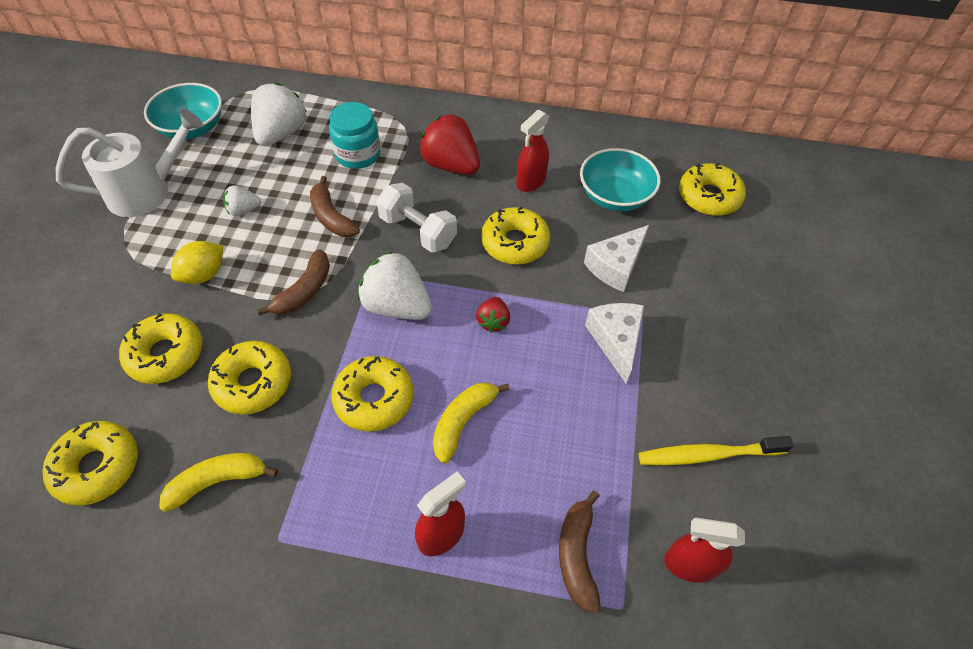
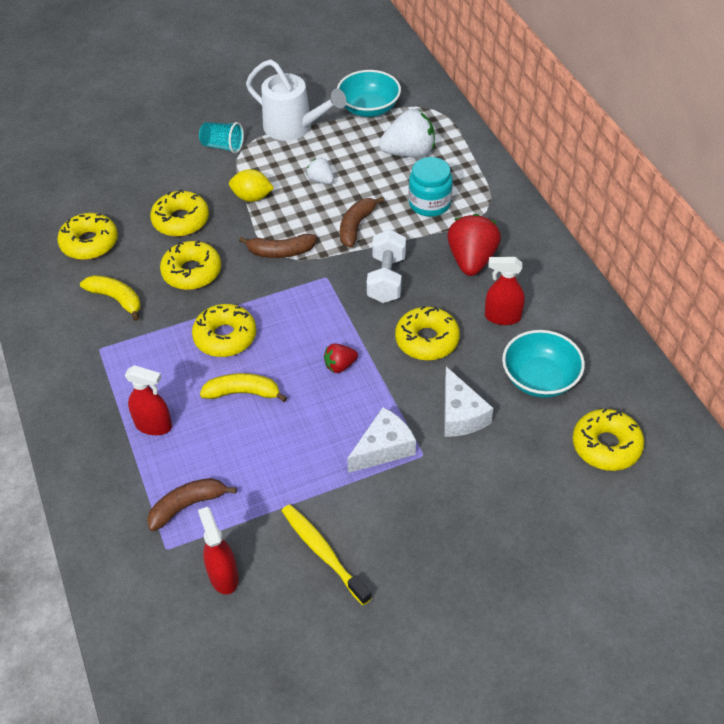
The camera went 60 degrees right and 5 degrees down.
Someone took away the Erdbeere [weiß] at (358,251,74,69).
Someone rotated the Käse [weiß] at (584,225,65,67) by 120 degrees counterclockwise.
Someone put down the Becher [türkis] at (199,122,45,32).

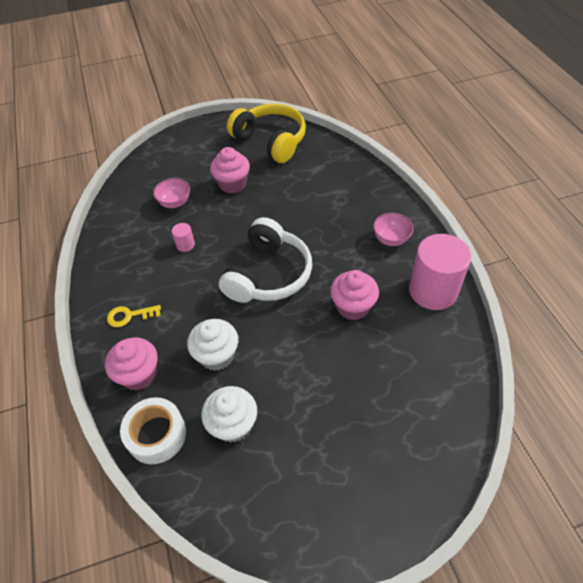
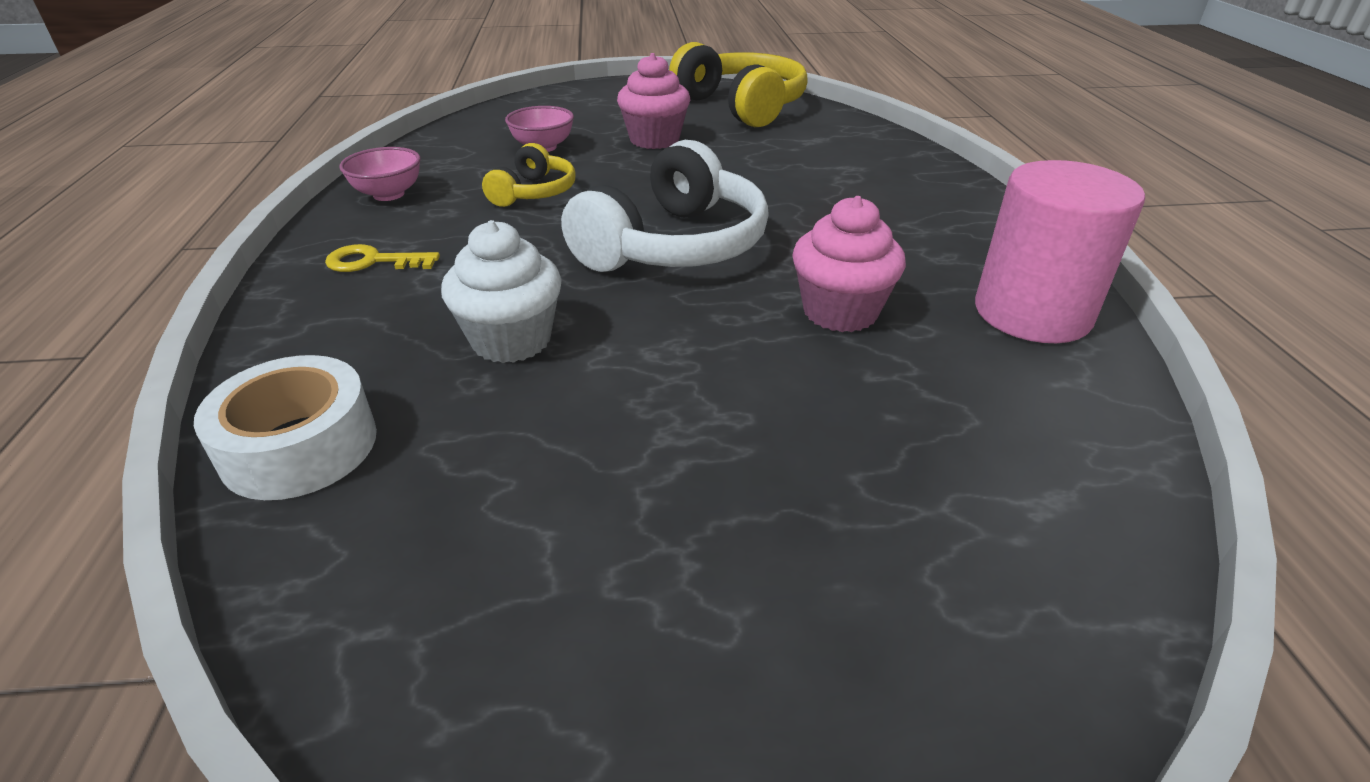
The camera went 10 degrees right and 15 degrees down.
Someone took away the Muffin [rosa] at (105,338,53,52).
Someone swapped the Vollzylinder [rosa] at (172,223,23,29) for the Kopfhörer [gelb] at (482,143,94,64).
Someone took away the Muffin [weiß] at (201,386,56,57).
Someone carried the Schüssel [rosa] from (373,213,41,33) to (339,147,82,54).

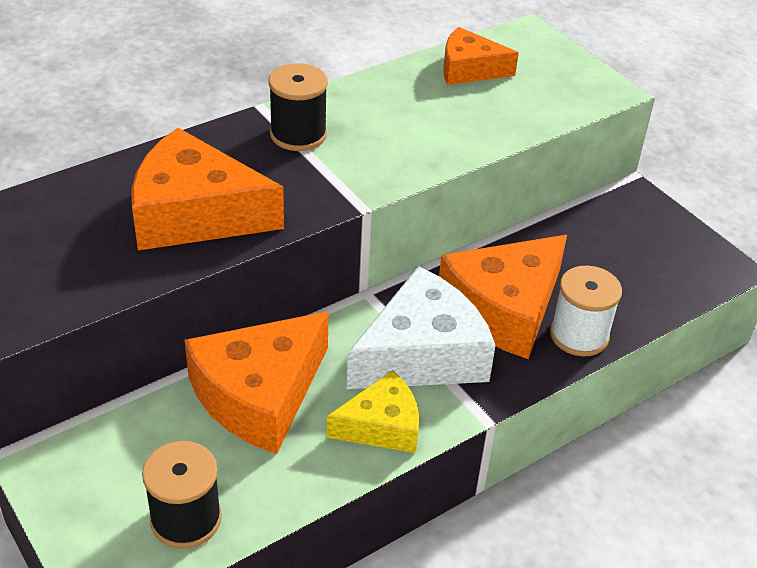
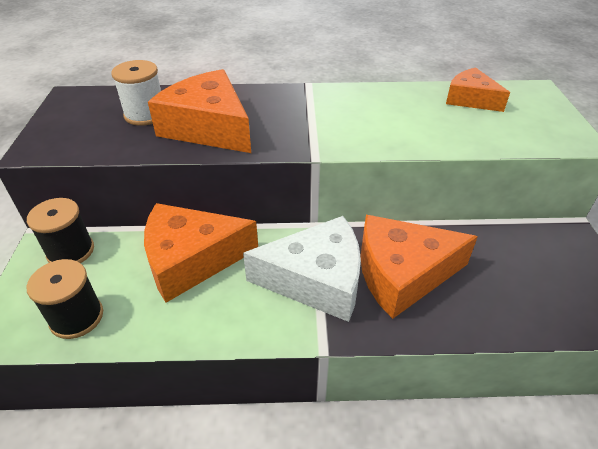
The camera went 35 degrees right and 0 degrees up.
Someone carried the Garnrolle [schwarz] from (268,63,60,88) to (27,198,67,65).
Someone took away the Käse [gelb] at (327,370,92,83).
Someone carried the Garnrolle [weiß] from (550,266,72,90) to (111,60,50,66).

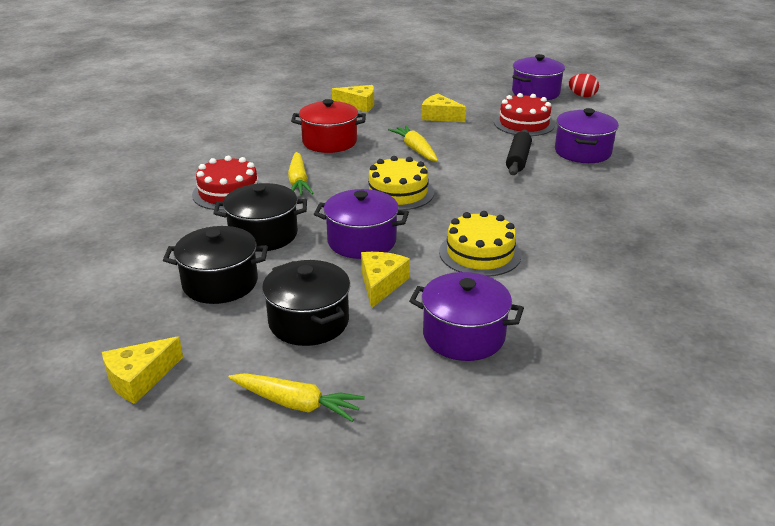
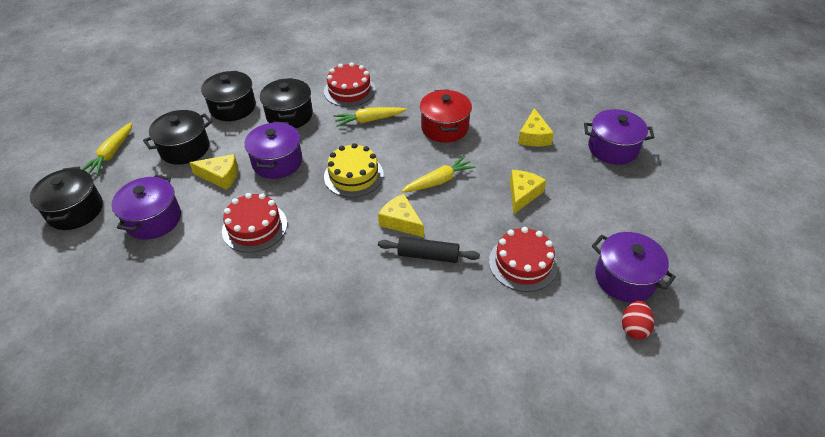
The camera went 85 degrees right and 15 degrees up.
Someone carried the Käse [gelb] from (102,336,81,68) to (378,194,46,43).
Someone repainted the Kuchen [gelb] at (439,211,83,66), which became the Kuchen [rot] at (222,193,65,60).
Someone carried the Kochtopf [lila] from (555,108,64,55) to (584,109,71,56).
Someone put down the Kochtopf [schwarz] at (30,167,73,63).

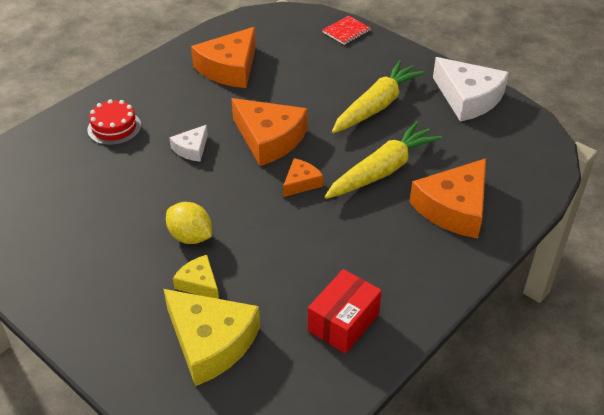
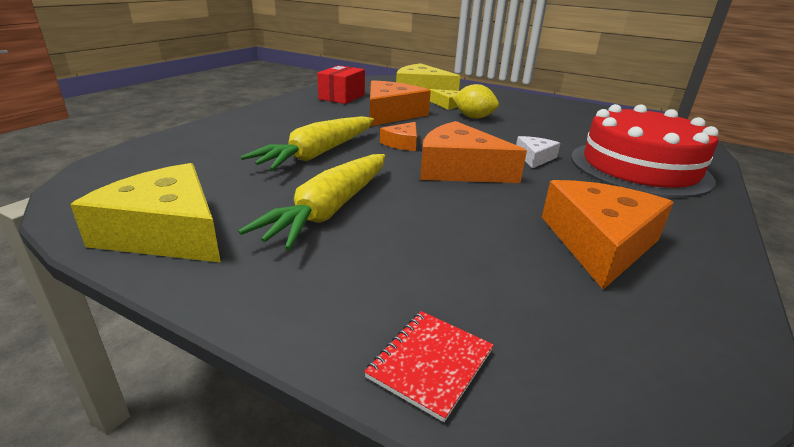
The camera went 165 degrees right and 15 degrees down.
Someone scaled the Kuchen [rot] at (87,99,54,46) by 2.09.
Someone carried the Käse [orange] from (409,158,77,81) to (370,80,61,46).
Someone repainted the Käse [weiß] at (433,57,76,65), which became the Käse [gelb] at (70,163,151,100).

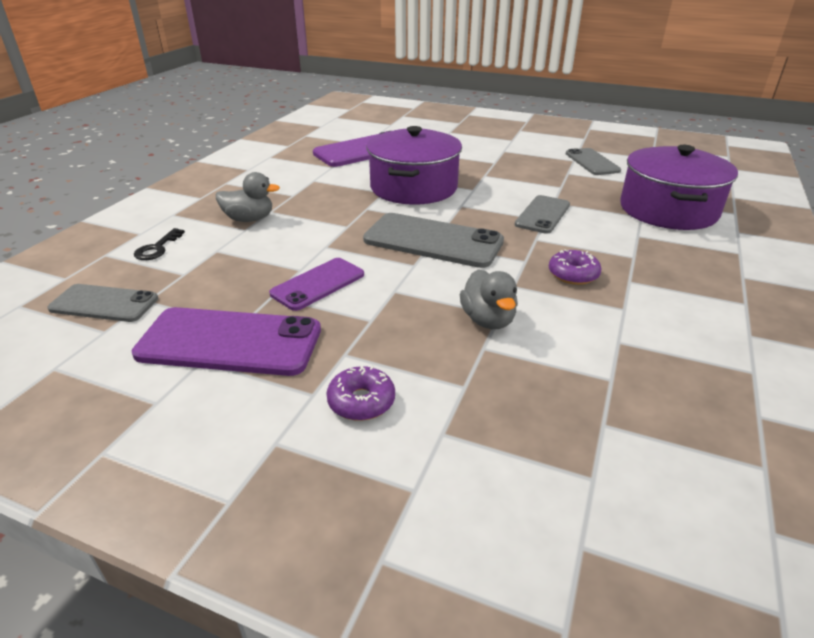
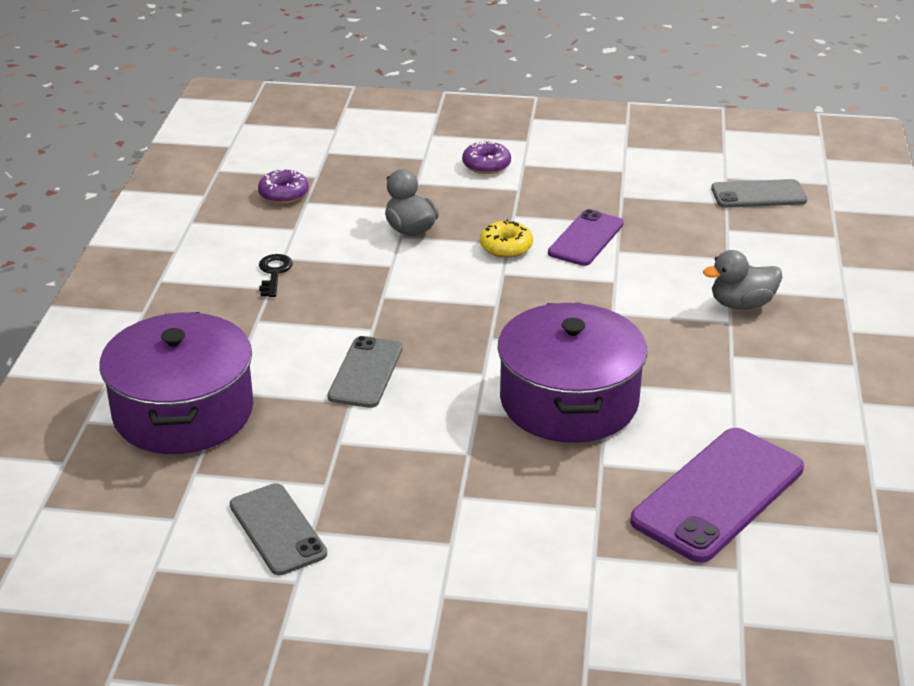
The camera went 165 degrees right and 0 degrees up.
Someone took away the Handy [lila] at (132,307,189,69).
Someone carried the Schlüssel [schwarz] from (134,228,51,32) to (259,254,34,43).
Someone took away the Handy [grau] at (363,213,141,55).
Someone carried the Donut [lila] from (549,250,53,35) to (258,170,51,34).
Someone put down the Donut [gelb] at (480,219,53,39).

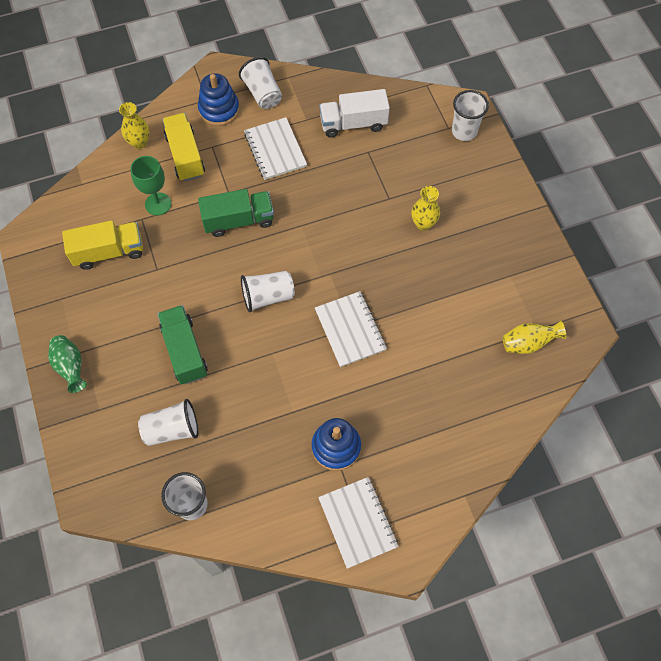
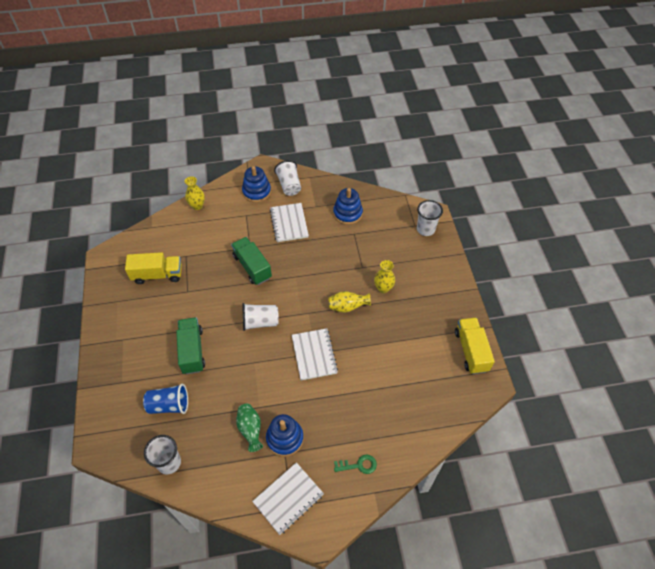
The camera went 10 degrees right and 10 degrees down.
Someone carried the Vase [grün] from (48,335,39,58) to (236,404,27,48).
Someone took away the Kelch [grün] at (130,156,41,59).
Someone repainted the Becher [weiß] at (138,399,60,47), which became the Becher [blau] at (143,383,45,31).
Someone carried the Lastwagen [gelb] from (162,113,43,68) to (455,318,40,56).
Someone rotated the Lastwagen [grün] at (198,189,76,48) by 120 degrees counterclockwise.
Someone rotated the Notizbuch [weiß] at (318,477,81,92) by 60 degrees clockwise.
Someone swapped the Lastwagen [weiß] at (319,89,71,49) for the Stapelspielzeug [blau] at (333,188,30,37).
Someone carried the Vase [gelb] from (502,321,64,33) to (329,291,42,22).
Someone put down the Schlüssel [grün] at (334,454,43,20).

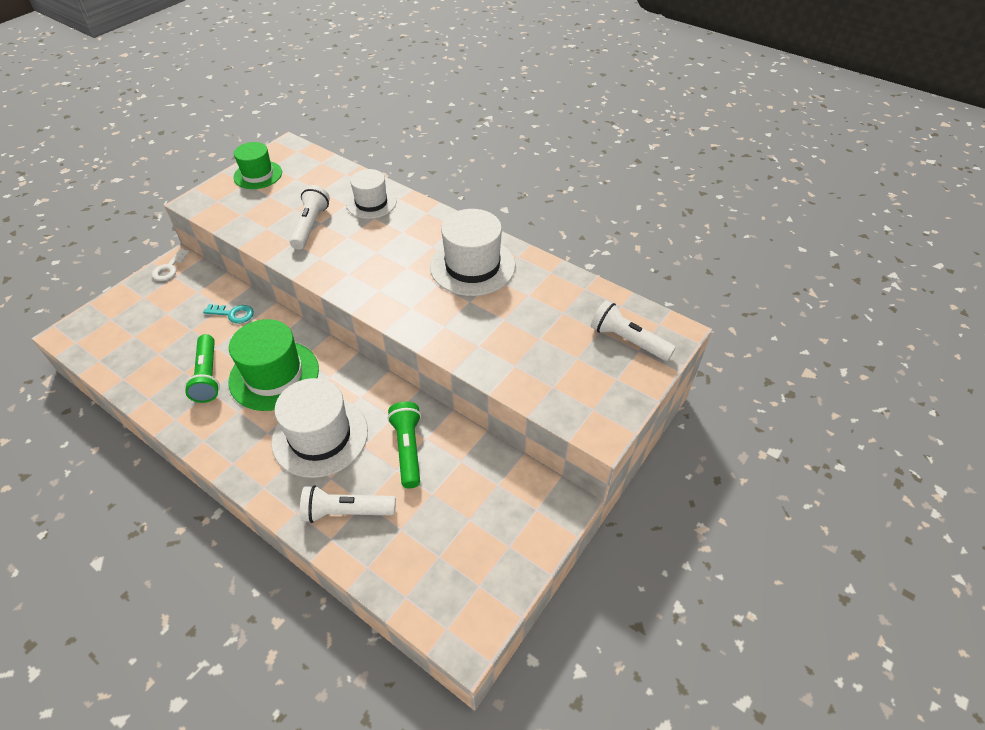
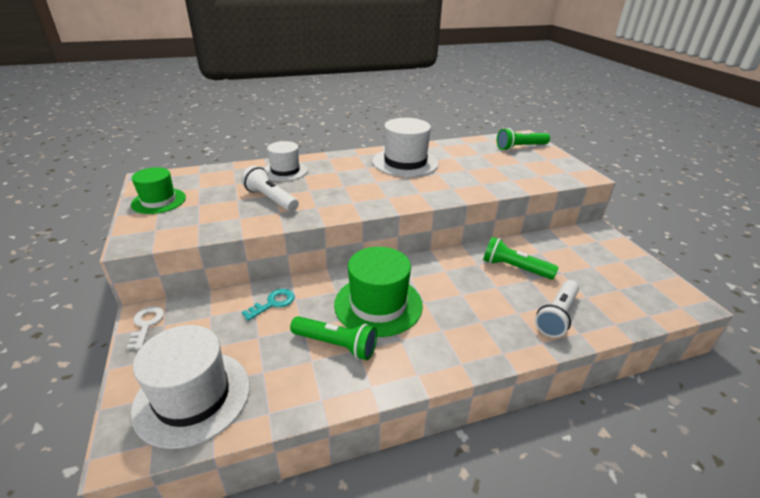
The camera went 55 degrees left and 15 degrees down.
Someone rotated the Schlüssel [weiß] at (152,249,38,32) by 150 degrees counterclockwise.
Someone carried the Hut [weiß] from (272,378,96,100) to (131,325,119,124).
Someone repainted the Taschenlampe [weiß] at (591,300,85,61), which became the Taschenlampe [grün] at (497,128,53,22).

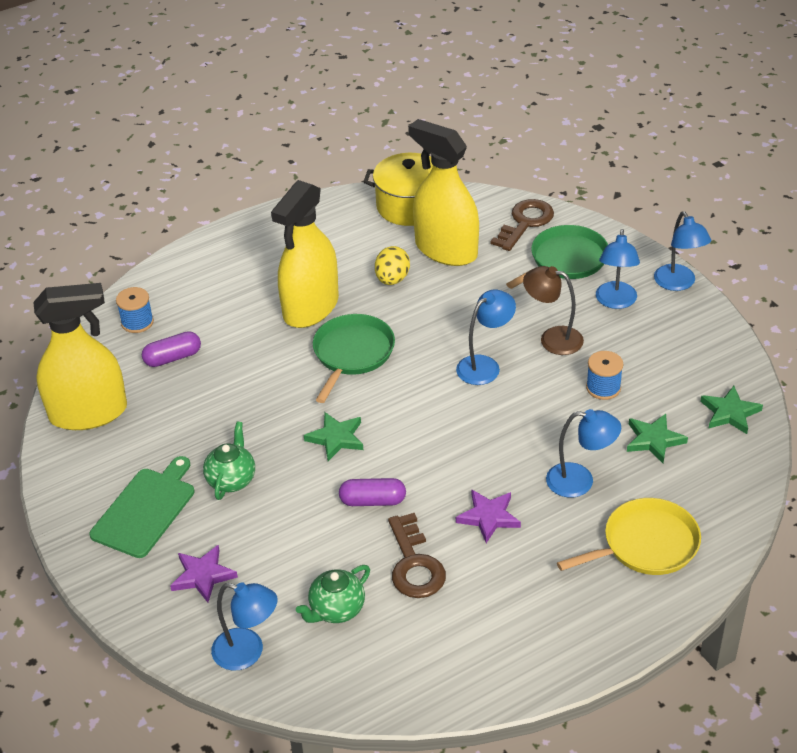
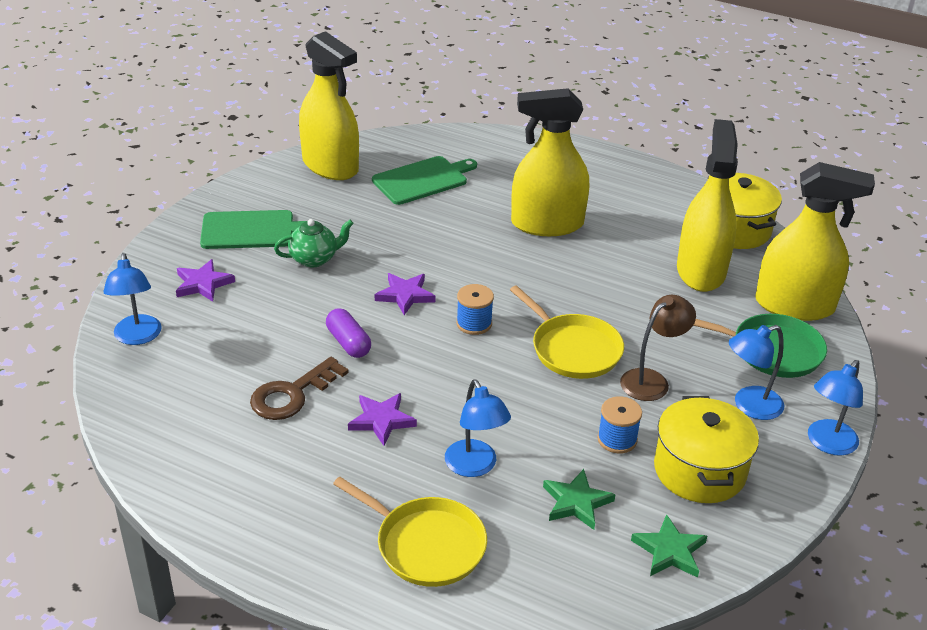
The camera went 55 degrees right and 5 degrees down.
Someone carried the Garnrolle [blau] from (116,287,38,46) to (456,284,38,51).
Someone swapped the Kapsel [lila] at (142,331,59,36) for the Schneidebrett [grün] at (372,156,105,49).
Someone took away the Teekanne [grün] at (296,565,74,58).
Someone repainted the Stern [grün] at (304,412,59,49), which became the Stern [lila] at (375,273,60,42).
Someone took away the Pfanne [grün] at (313,314,82,89).
Someone took away the Ei [gelb] at (375,246,35,39).
Someone swapped the Lampe [blau] at (456,290,60,95) for the Pfanne [gelb] at (510,285,114,94).
Someone swapped the Schlüssel [braun] at (491,199,63,52) for the Sprühflasche [gelb] at (755,162,120,159).
Someone rotated the Lampe [braun] at (523,266,61,89) by 60 degrees clockwise.
Someone put down the Kochtopf [gelb] at (654,396,105,107).

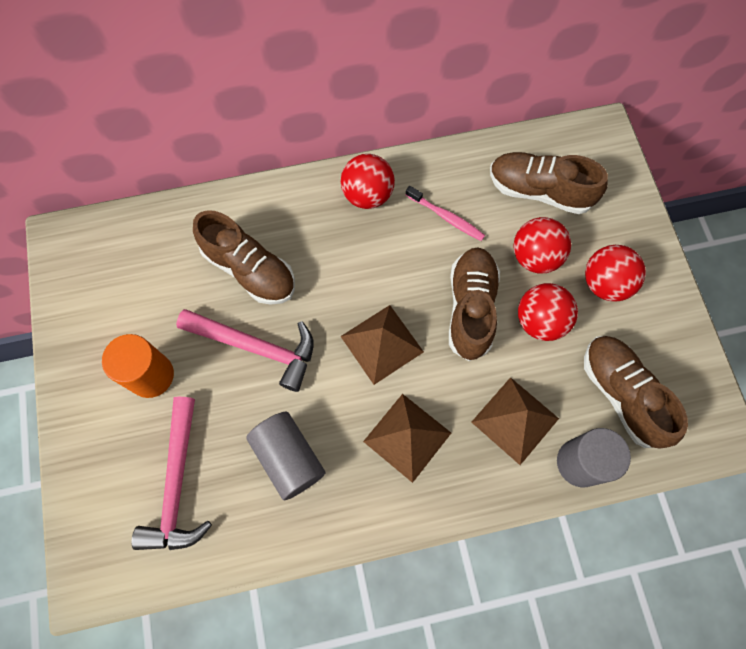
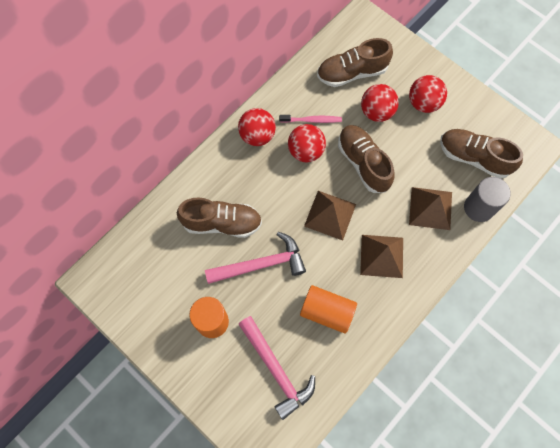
The camera went 35 degrees left and 0 degrees up.
Someone repainted the Vollzylinder [grau] at (246,412,79,88), which became the Vollzylinder [orange] at (300,285,57,49).
Someone carried the Ball [rot] from (518,283,60,58) to (288,124,38,38).

